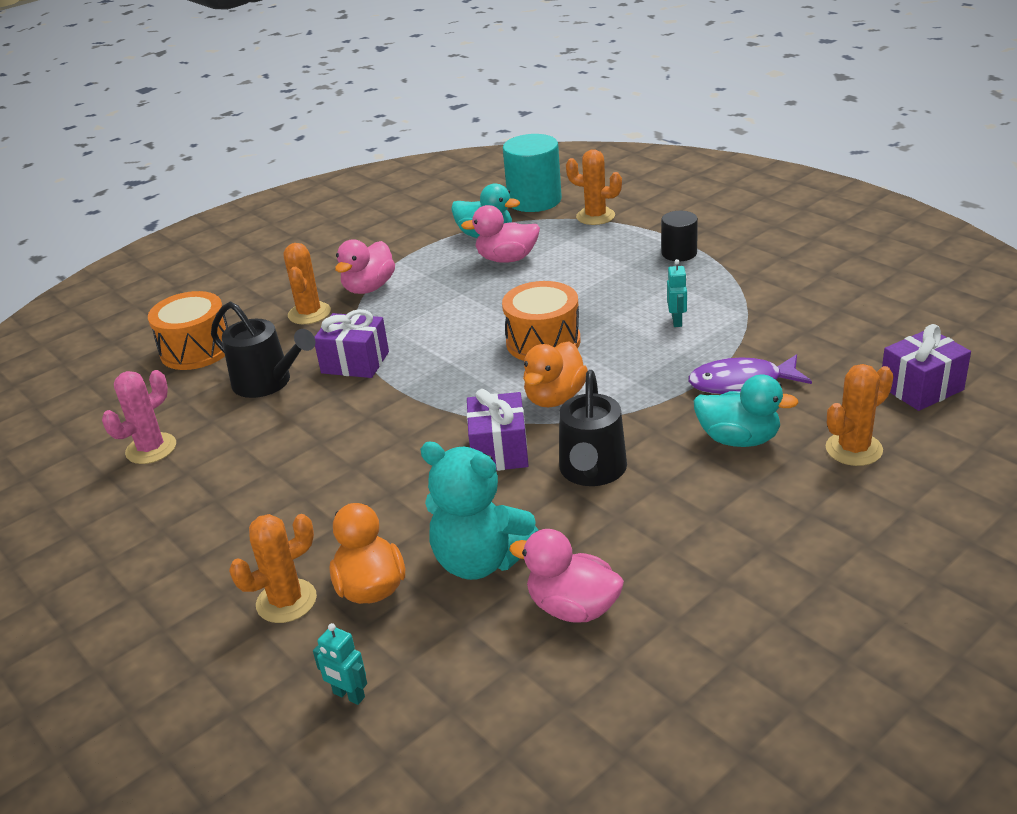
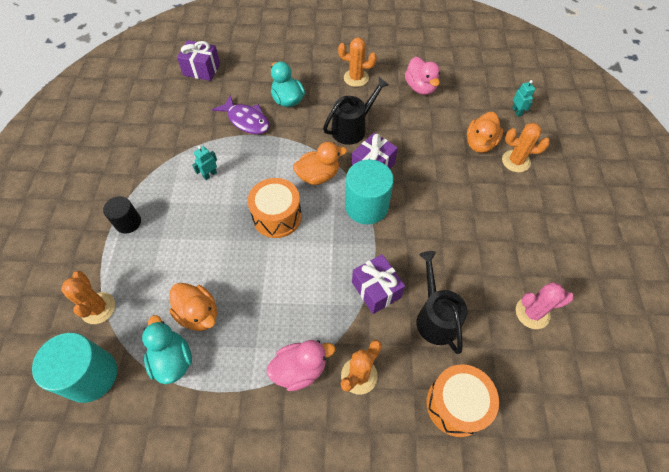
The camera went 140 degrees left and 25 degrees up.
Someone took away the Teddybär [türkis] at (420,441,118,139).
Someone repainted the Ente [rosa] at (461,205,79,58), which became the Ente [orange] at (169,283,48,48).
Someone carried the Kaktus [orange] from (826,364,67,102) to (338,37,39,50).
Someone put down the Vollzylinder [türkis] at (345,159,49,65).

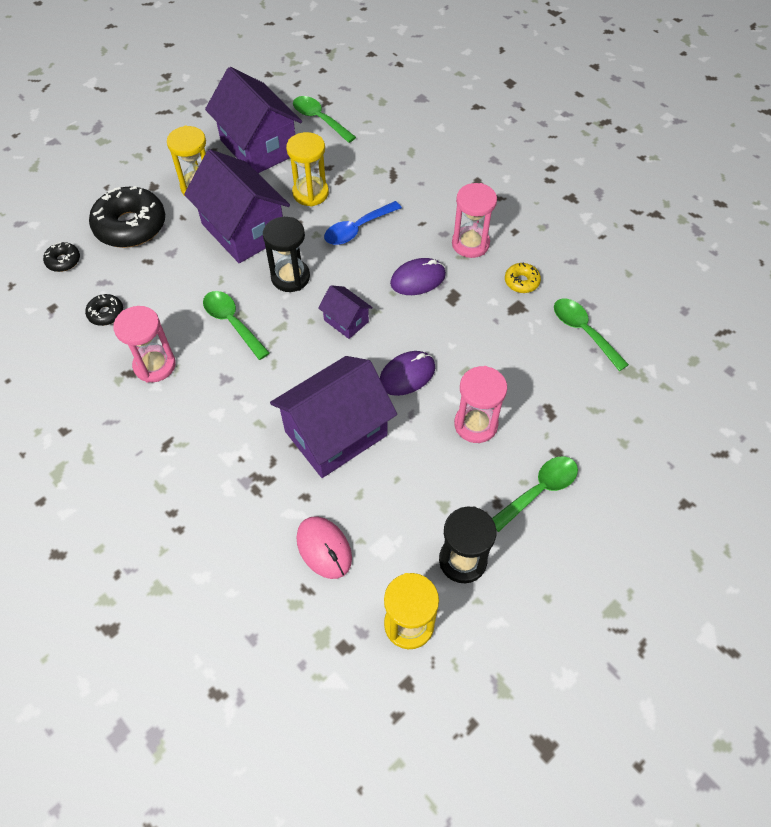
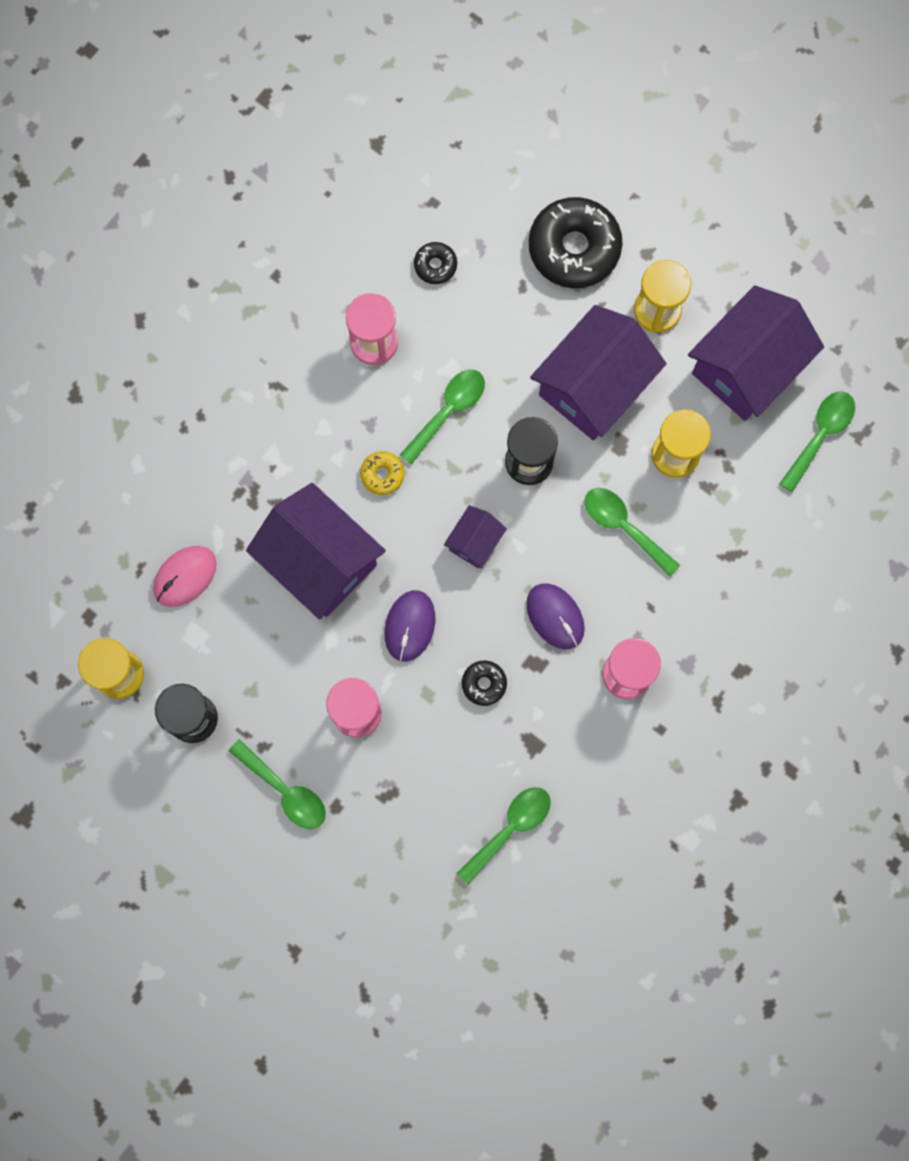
The camera went 80 degrees right and 20 degrees up.
Someone carried the Donut [schwarz] from (43,242,37,30) to (462,660,45,46).
Someone repainted the Löffel [blau] at (324,201,78,44), which became the Löffel [grün] at (584,488,96,88).
Someone rotated the Computermaus [lila] at (380,351,55,45) by 60 degrees clockwise.
Someone carried the Donut [gelb] from (505,262,36,31) to (360,451,45,44).

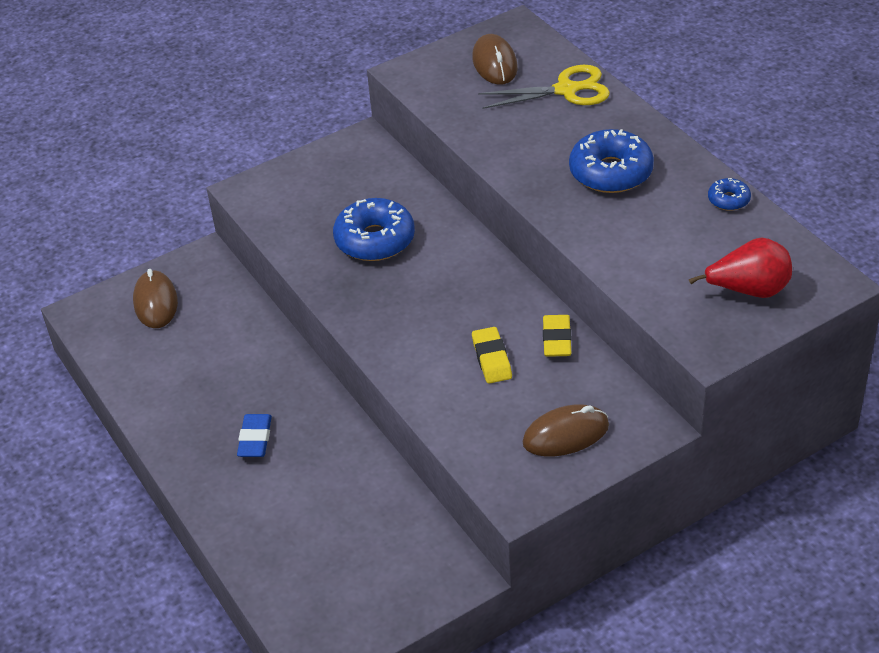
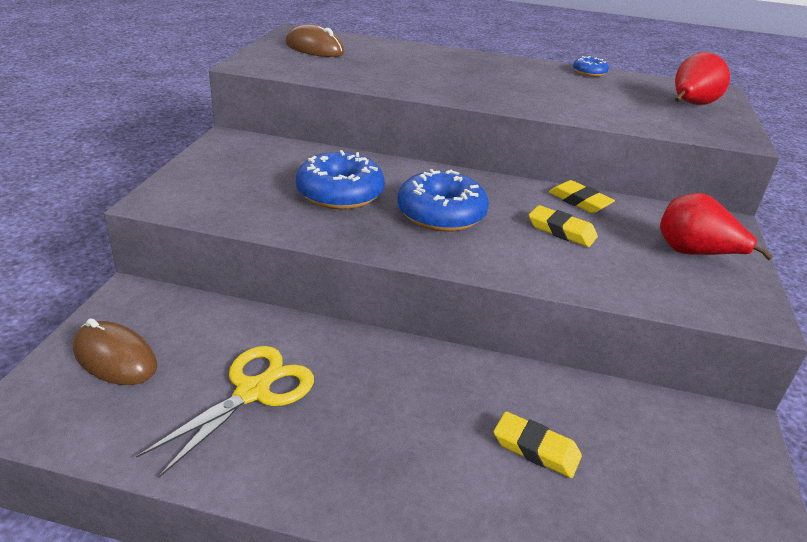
The camera went 50 degrees left and 10 degrees down.
Someone took away the Radiergummi [blau] at (237,414,35,43).
Someone carried the Schere [gelb] from (478,65,132,44) to (136,346,178,131).
Someone swapped the Computermaus [braun] at (522,405,87,51) for the Birne [rot] at (660,193,113,67).
Someone carried the Donut [blau] from (569,129,85,64) to (397,169,92,63).
Someone put down the Radiergummi [gelb] at (494,412,88,66).

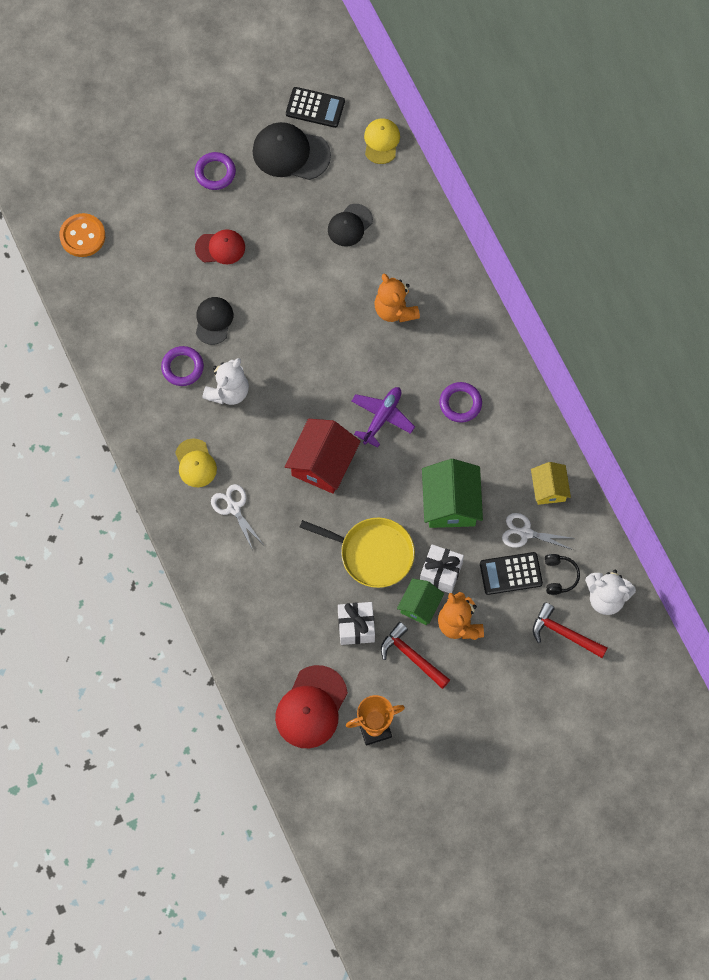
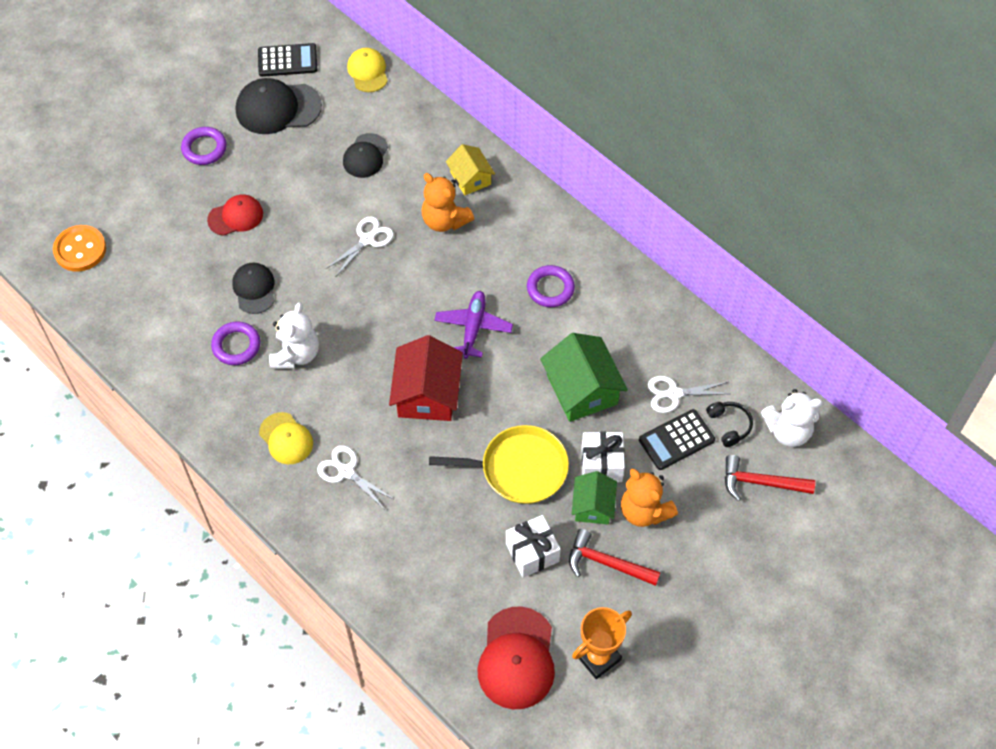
The camera went 20 degrees left and 10 degrees down.
Someone carried the Haus [gelb] from (531,462,40,43) to (446,144,49,51).
Someone put down the Schere [weiß] at (326,216,68,60).

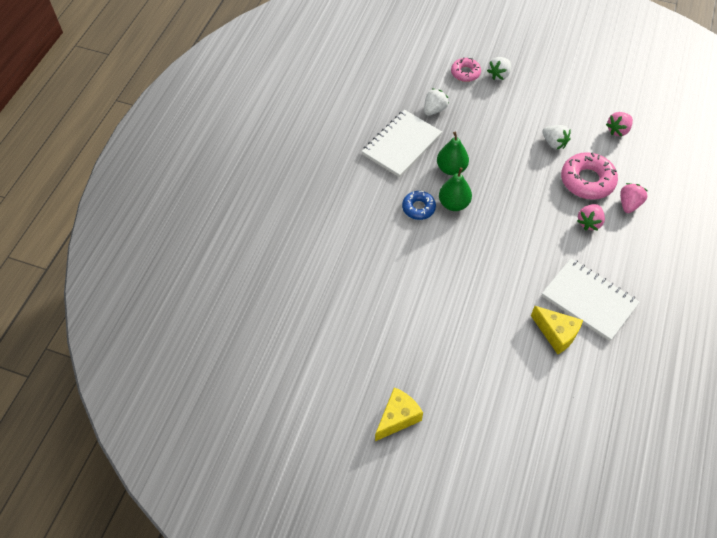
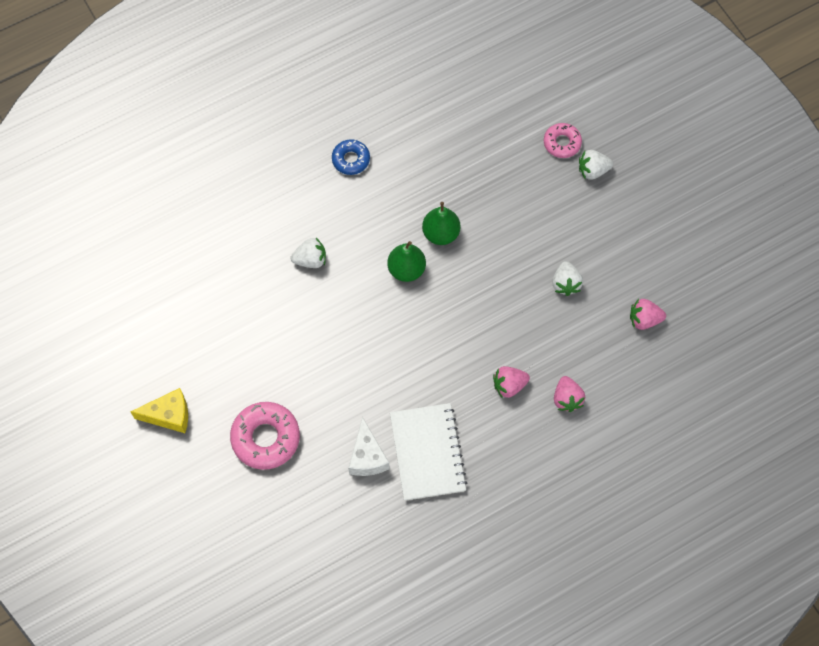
The camera went 40 degrees right and 10 degrees up.
Someone took away the Notizbuch [weiß] at (362,110,80,67).
Someone carried the Donut [blau] from (402,191,34,29) to (332,139,38,36).
Someone carried the Erdbeere [weiß] from (424,88,25,28) to (291,238,35,30).
Someone repainted the Käse [gelb] at (531,306,52,48), which became the Käse [weiß] at (348,417,42,59).
Someone carried the Donut [rosa] from (561,152,57,48) to (230,402,70,68).
Someone rotated the Erdbeere [rosa] at (620,183,28,30) by 105 degrees clockwise.

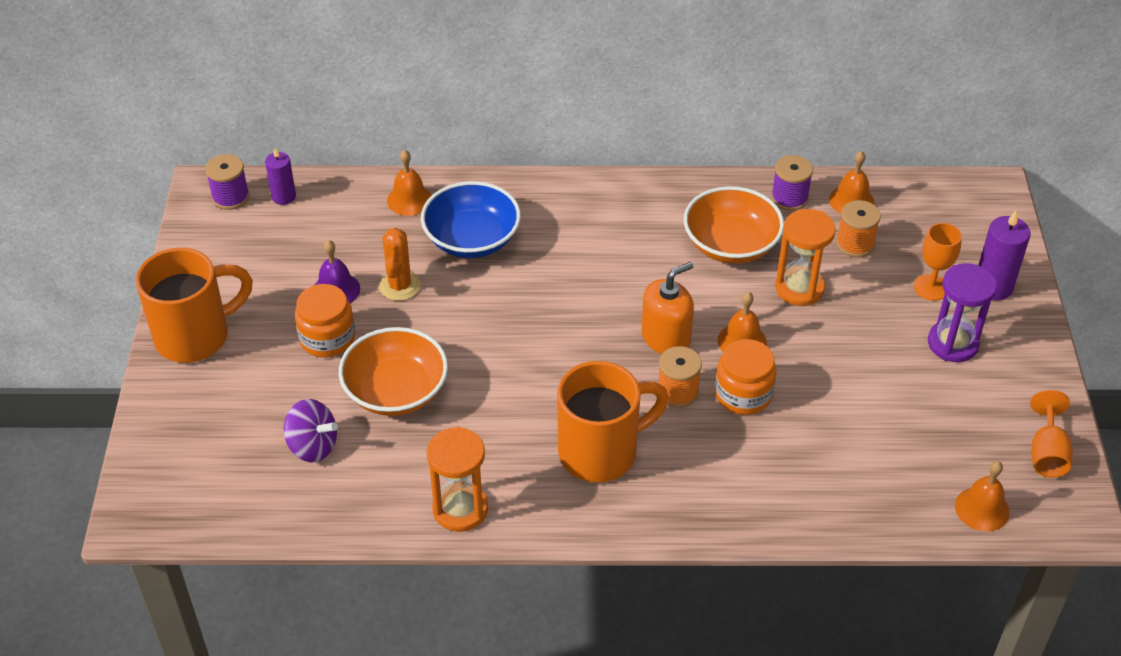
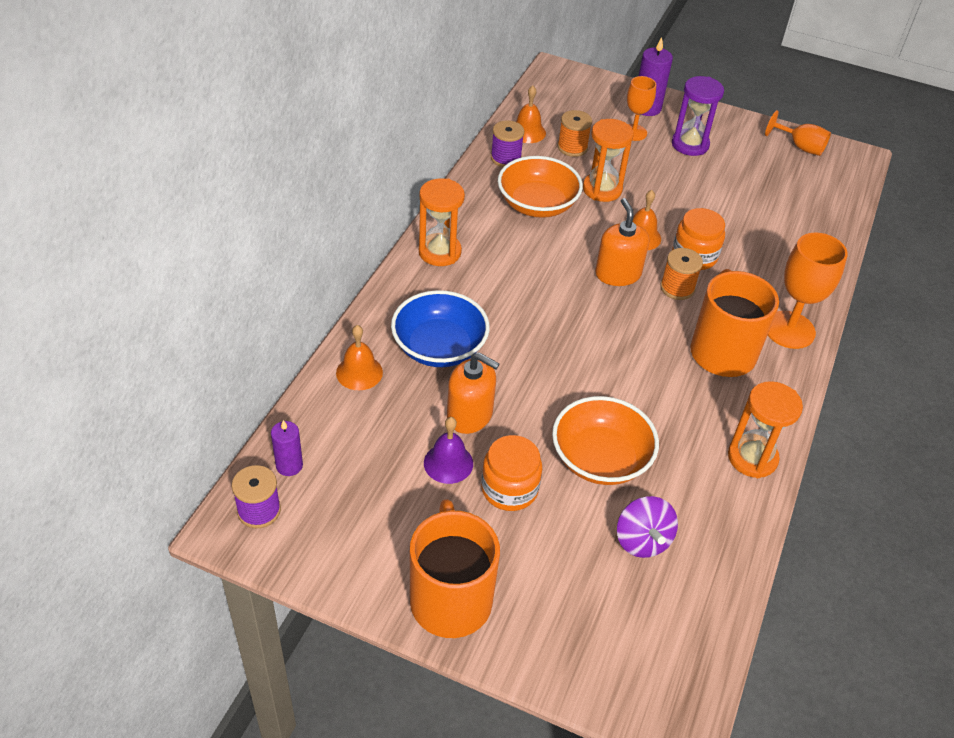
The camera went 70 degrees left and 0 degrees up.
Someone rotated the Kreisel [lila] at (284,399,54,63) by 120 degrees clockwise.
Someone swapped the Kaktus [orange] at (379,228,42,73) for the Seifenspender [orange] at (447,352,52,82).
Someone took away the Glocke [orange] at (955,461,54,71).
Someone put down the Sanduhr [orange] at (419,178,46,88).
Someone put down the Kelch [orange] at (768,232,80,117).

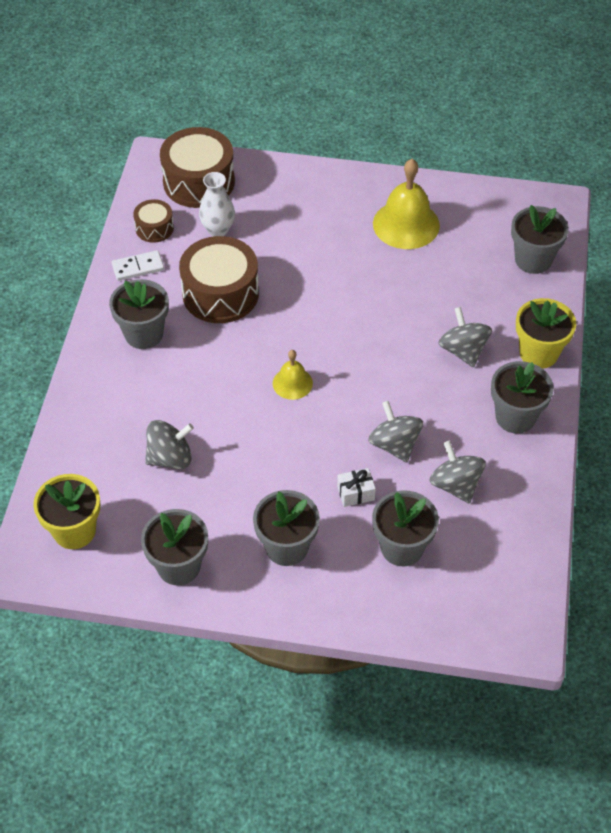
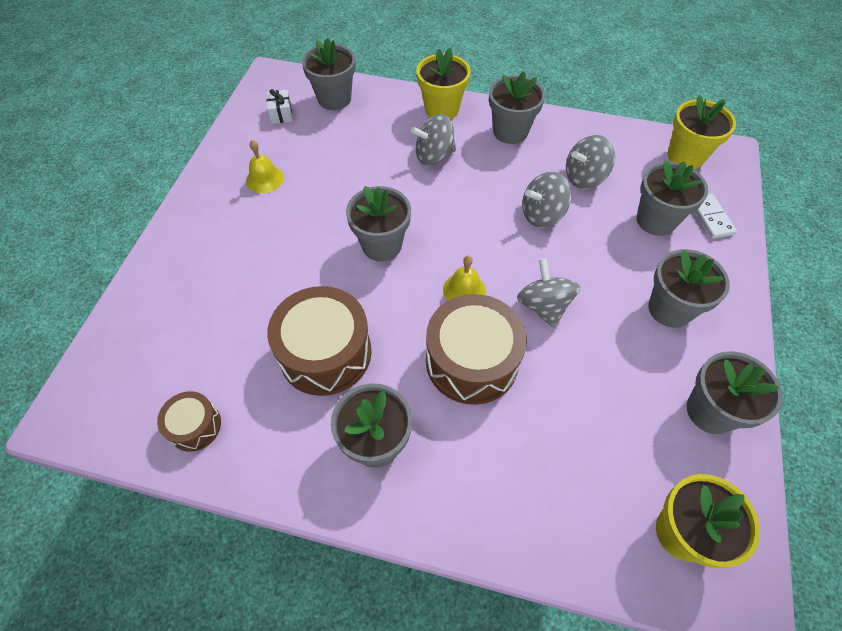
The camera went 85 degrees left and 5 degrees up.
Someone carried the Dominostein [weiß] from (112,250,52,31) to (695,194,42,45).
Someone carried the Kreisel [grau] from (145,420,49,49) to (517,258,63,69).
Someone carried the Trommel [braun] from (160,127,75,81) to (426,294,101,111).
Someone took away the Vase [weiß] at (199,172,36,65).
Someone carried the Geschenk [weiß] from (337,468,39,39) to (267,89,26,35).
Someone scaled the Glocke [gelb] at (373,159,67,90) by 0.55.
Someone put down the Blumentopf [grau] at (346,186,65,75).
Someone put down the Blumentopf [gelb] at (668,95,68,74).

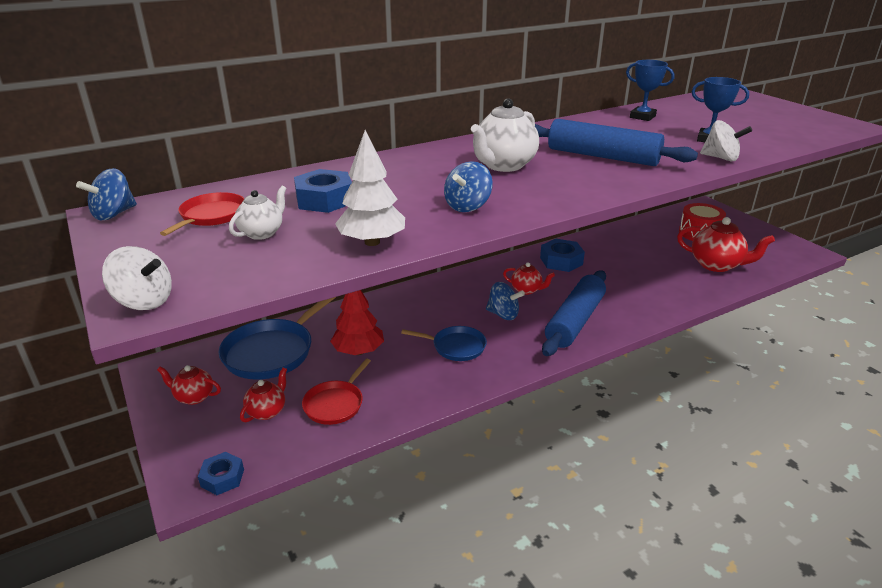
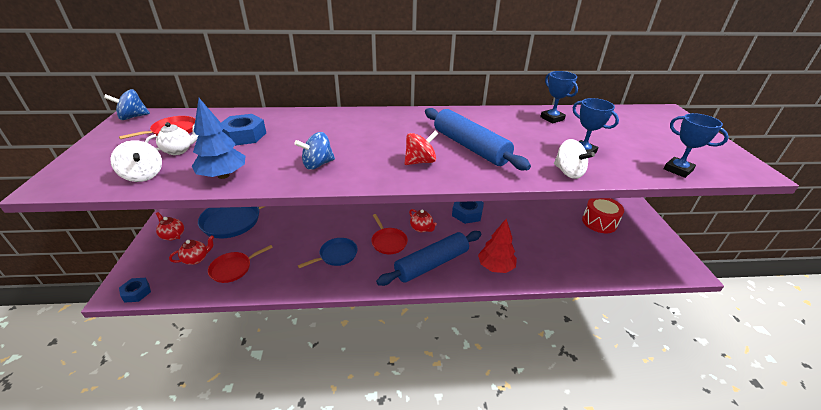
The camera went 25 degrees right and 5 degrees up.
Someone carried the Kreisel [weiß] from (102,246,70,64) to (110,140,52,42).
Someone carried the Baum [rot] from (330,290,54,65) to (478,219,39,54).
Someone repainted the Baum [weiß] at (335,130,70,116), which became the Baum [blau] at (192,98,54,81).
Someone rotated the Pfanne [blau] at (401,326,86,35) by 75 degrees counterclockwise.
Someone took away the Teekanne [weiß] at (471,98,68,74).
Someone swapped the Kreisel [blau] at (486,282,39,38) for the Pfanne [rot] at (371,214,37,40).
Someone took away the Teekanne [rot] at (677,217,98,55).
Someone put down the Kreisel [rot] at (404,131,34,34).
Someone put down the Pokal [blau] at (664,113,65,65).

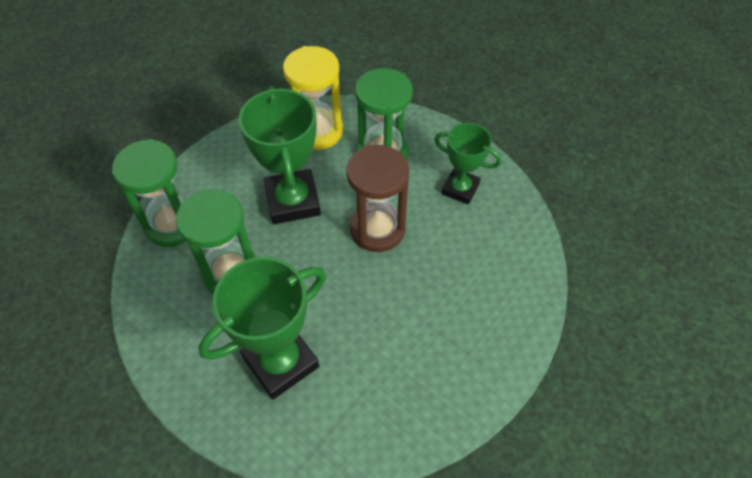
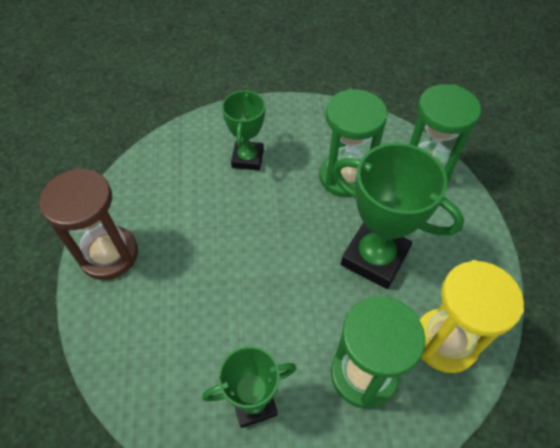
The camera went 135 degrees right and 0 degrees up.
Someone scaled the Pokal [grün] at (198,257,128,142) by 0.62.
Someone carried the Sanduhr [braun] from (346,145,63,107) to (39,168,99,112).

